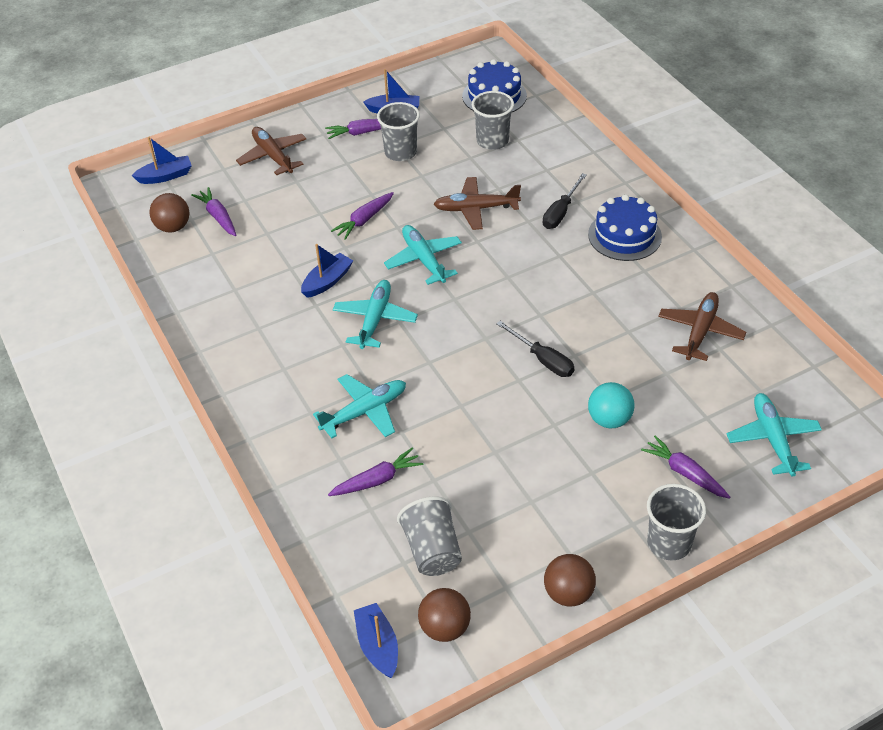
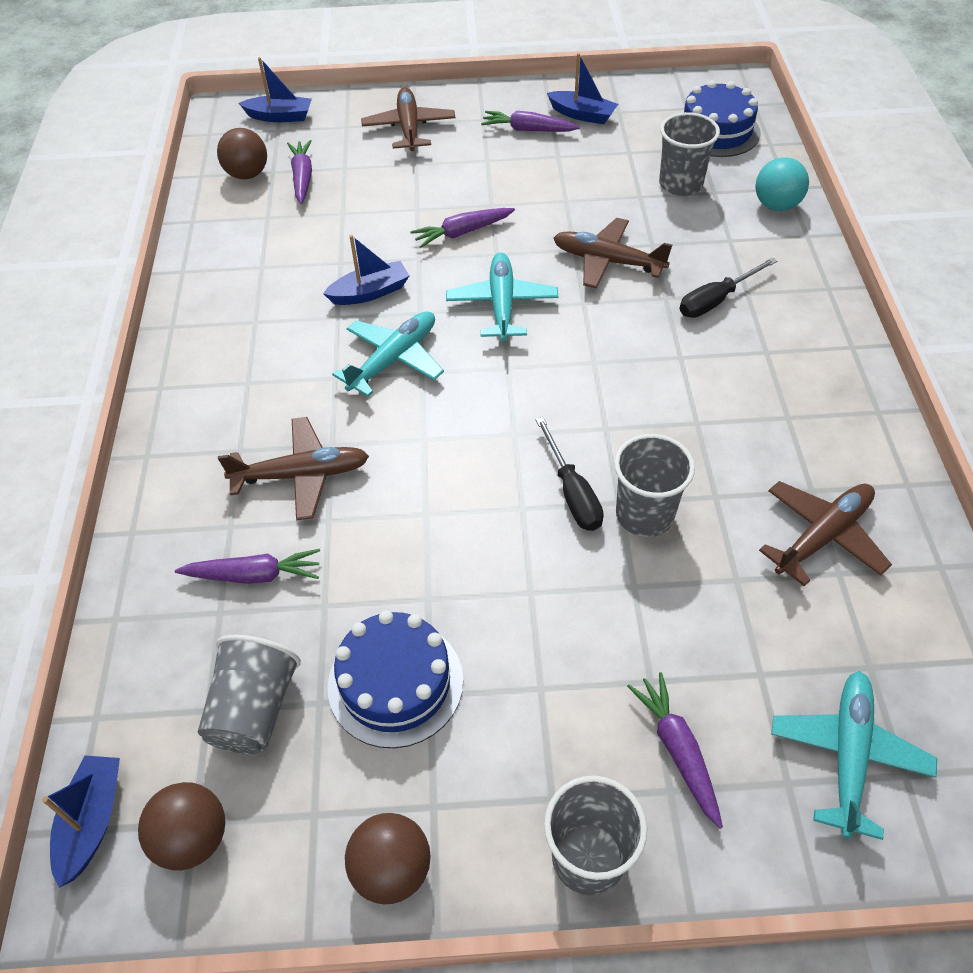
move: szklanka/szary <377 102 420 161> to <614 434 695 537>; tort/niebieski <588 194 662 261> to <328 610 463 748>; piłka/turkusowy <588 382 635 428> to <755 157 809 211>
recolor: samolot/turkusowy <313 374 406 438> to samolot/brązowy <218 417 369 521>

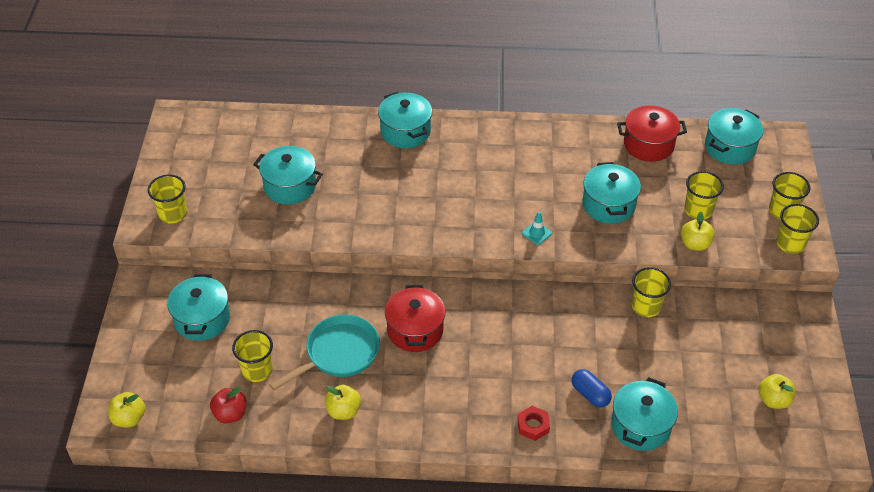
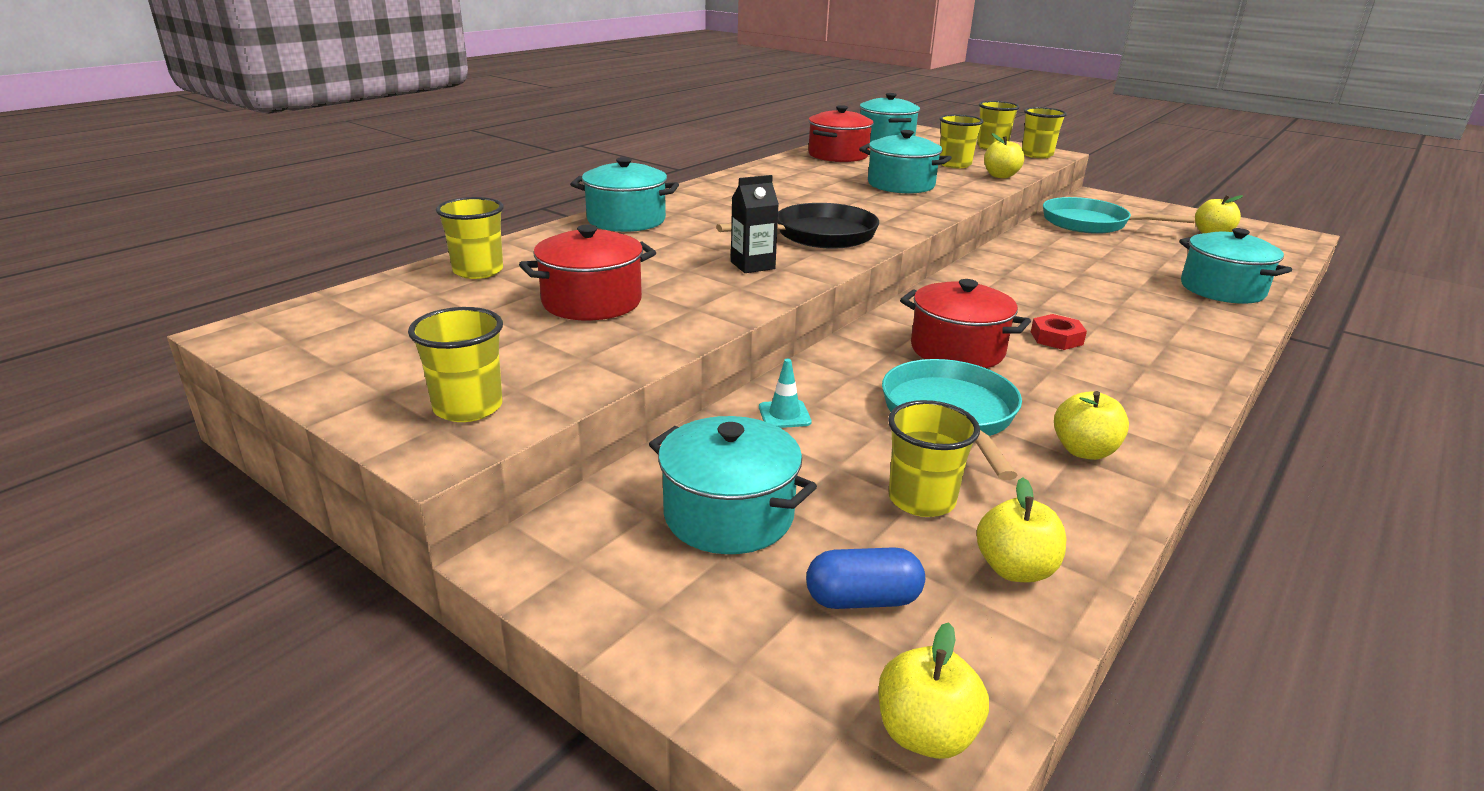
insert: patelnia/czarny <716 203 879 249>; karton mleka/czarny <731 175 779 273>; patelnia/turkusowy <1043 197 1195 234>
move: nakrętka/czerwony <517 406 550 441> to <1031 314 1087 350>; pachołek/turkusowy <522 211 552 245> to <759 359 812 428>; kapsułka/niebieski <572 369 612 407> to <806 547 925 609>; szklanka/żółty <632 267 671 317> to <436 197 504 279>
recolor: jabłko/czerwony <210 386 247 423> to jabłko/żółty <977 477 1066 582>; garnek/turkusowy <253 146 323 205> to garnek/czerwony <519 224 656 320>

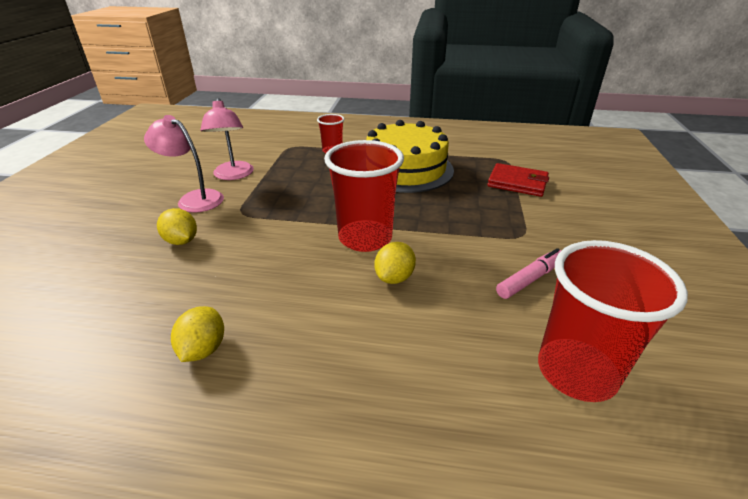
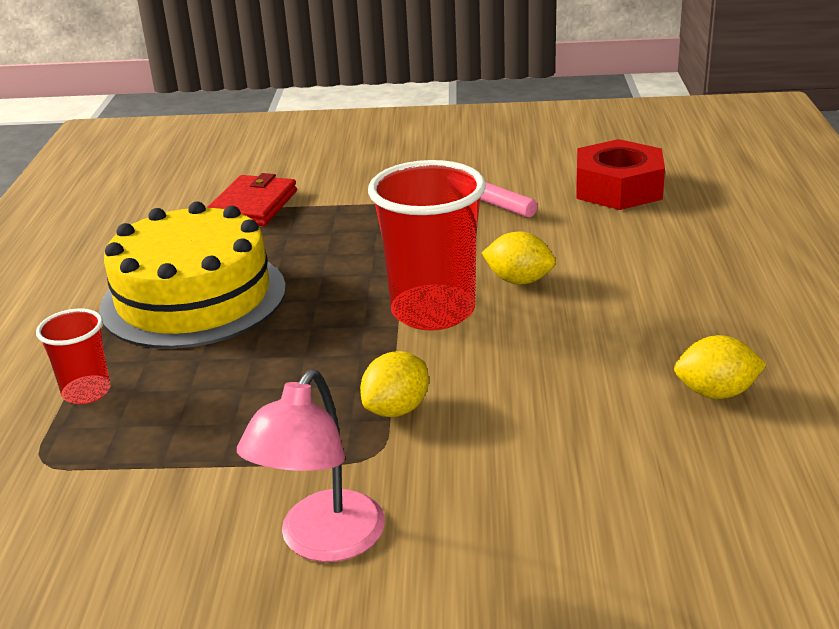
delete: lampka/różowy <200 98 254 180>
move: cytryna/żółty <157 208 197 245> to <360 351 429 417>
replace: szklanka/czerwony <538 240 688 402> to nakrętka/czerwony <576 139 665 210>

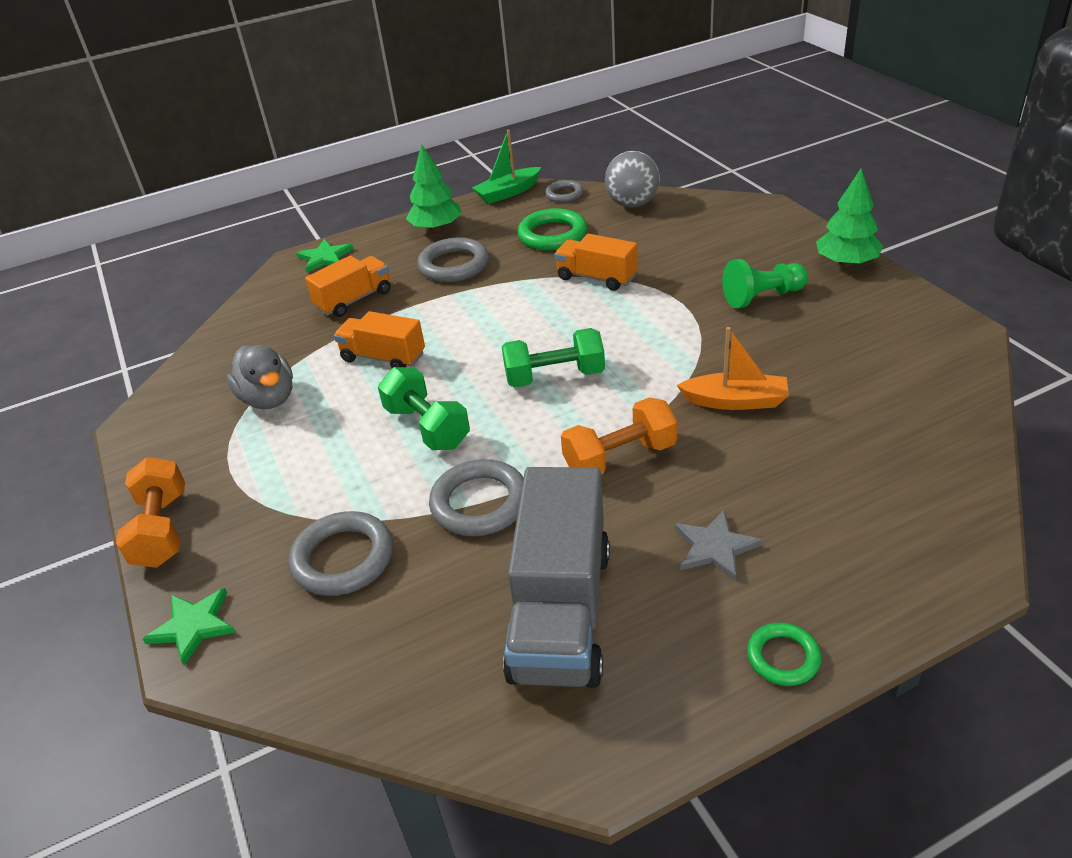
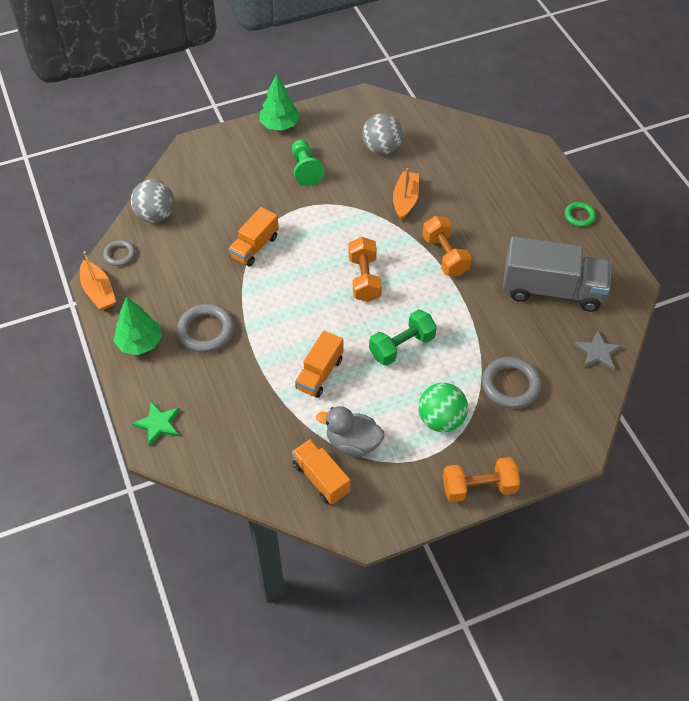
delete: gwiazda/zielony <143 588 236 666>; pierścień/szary <429 459 523 536>; pierścień/zielony <518 208 587 251>
insert: piłka/szary <362 113 403 155>; piłka/zielony <418 383 468 432>
move: ciężarówka/pomarańczowy <305 256 391 317> to <292 439 350 504>; gwiazda/szary <675 510 763 581> to <574 330 622 370>
recolor: łódka/zielony <472 130 541 204> to łódka/pomarańczowy <80 251 116 310>; hantel/zielony <502 328 605 388> to hantel/pomarańczowy <349 237 382 302>
rotate: kaczka/szary <227 345 293 409> = <316 406 385 457> 135 degrees counterclockwise

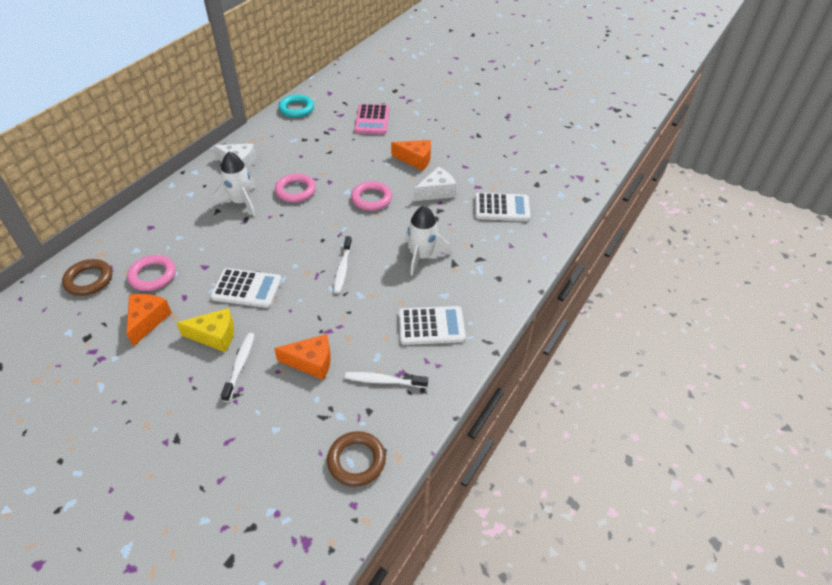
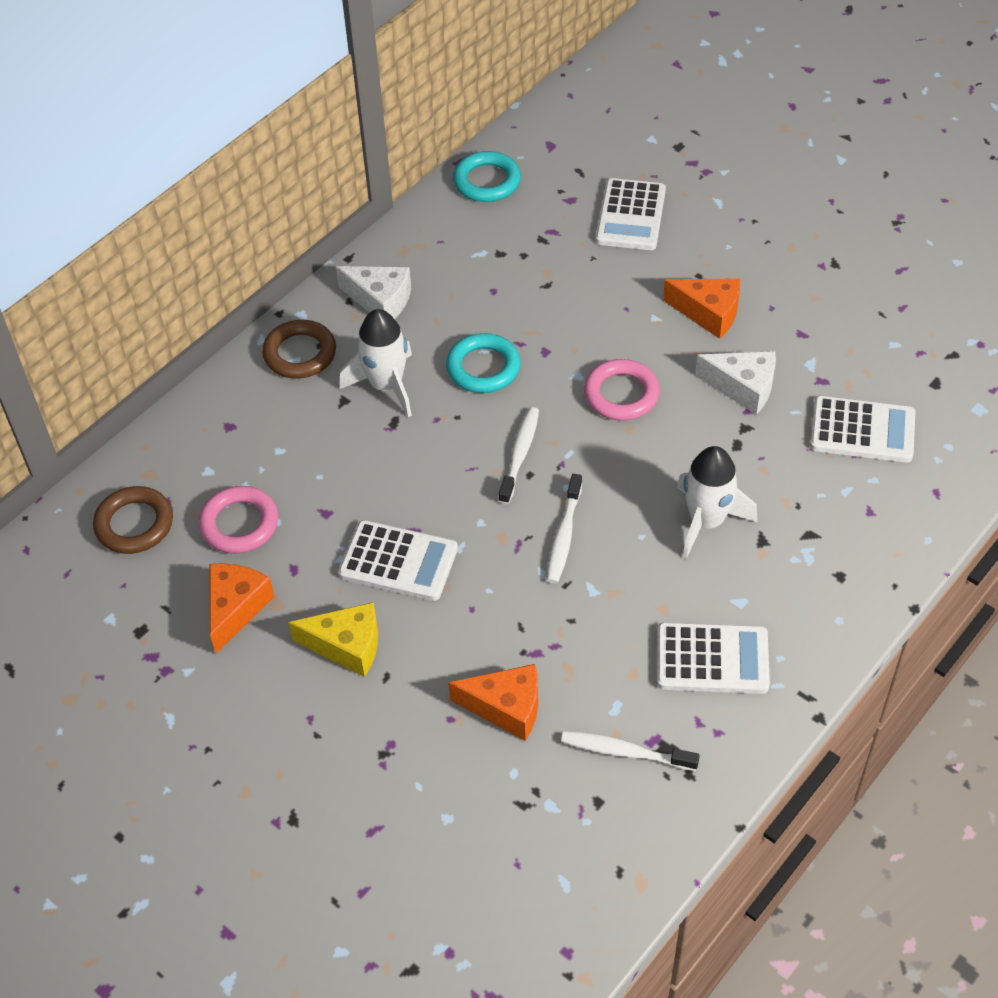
move: szczoteczka do zębów/biały <221 333 255 402> to <499 407 539 504>; pierścień/brązowy <327 431 386 487> to <262 320 336 378>
recolor: pierścień/różowy <275 173 316 203> to pierścień/turkusowy <446 333 521 393>; kalkulator/różowy <354 104 389 134> to kalkulator/biały <596 178 666 250>
rotate: ser/biały <414 167 456 201> = <695 351 776 415> 45 degrees clockwise

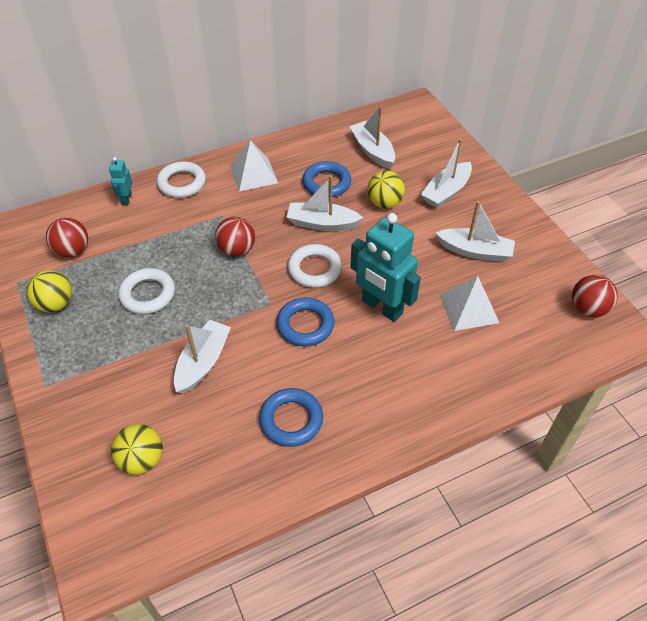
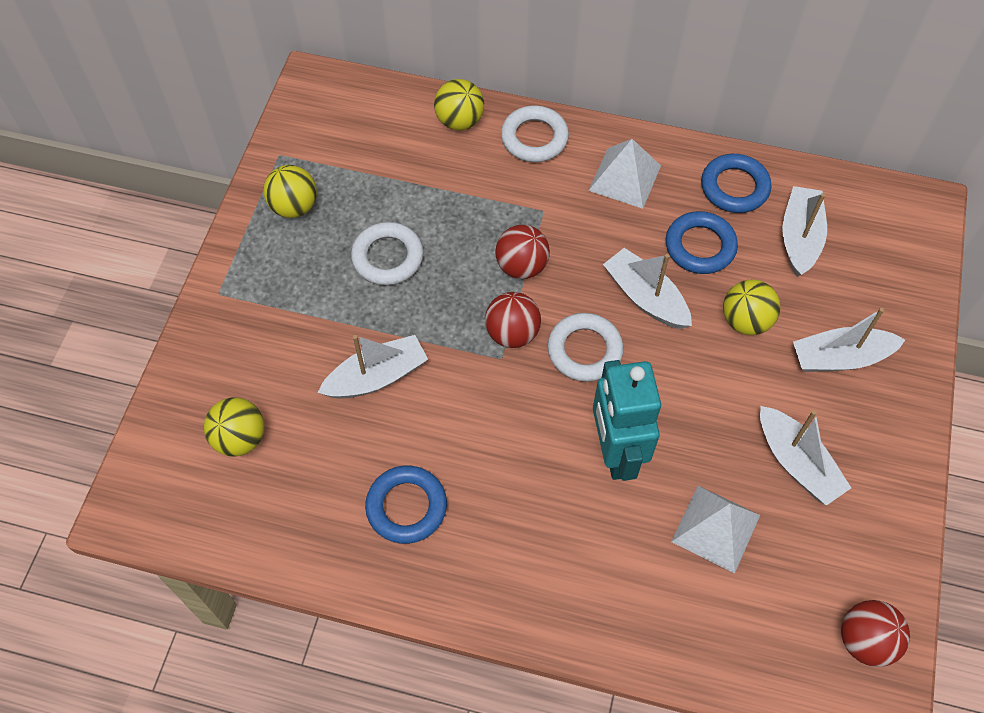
move: piłka/czerwony <46 218 88 258> to <485 292 541 348>; pierścień/niebieski <276 297 334 347> to <701 154 771 213>
replace: robot/turkusowy <109 157 132 205> to piłka/żółty <434 79 484 130>

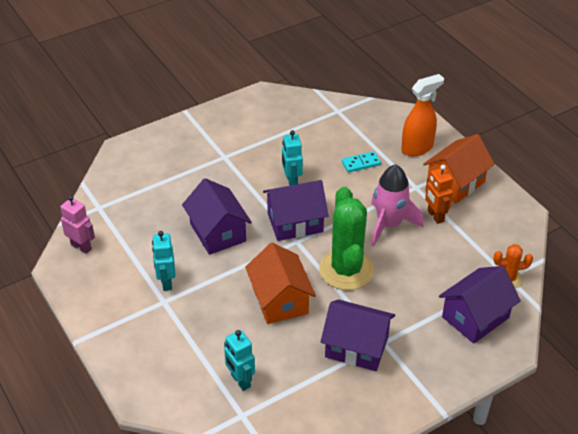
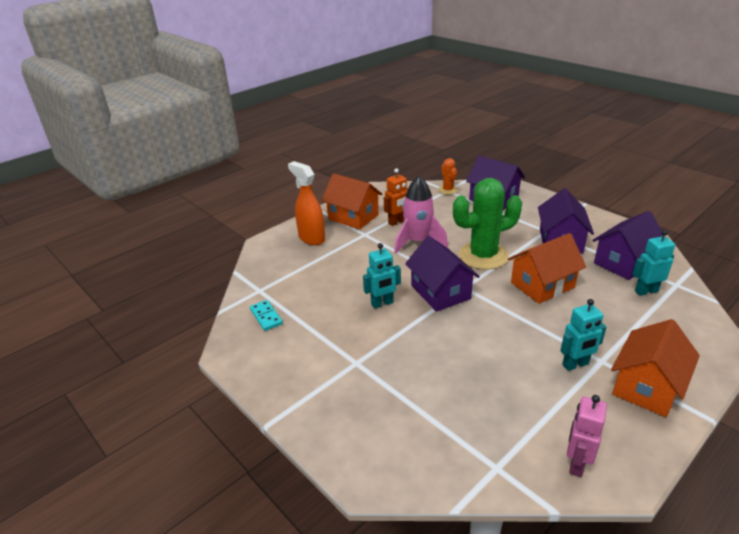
insert: domek/pomarańczowy <611 319 700 417>
move: domek/fioletowy <182 178 252 255> to <592 211 663 280>; kostka domina/turkusowy <342 151 381 172> to <250 300 283 331>
rotate: robot/turkusowy <224 330 255 391> = <632 230 675 296> 150 degrees counterclockwise

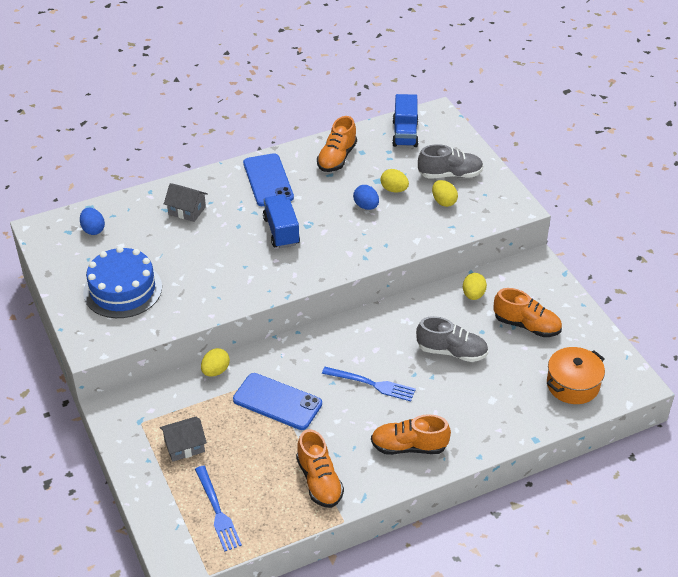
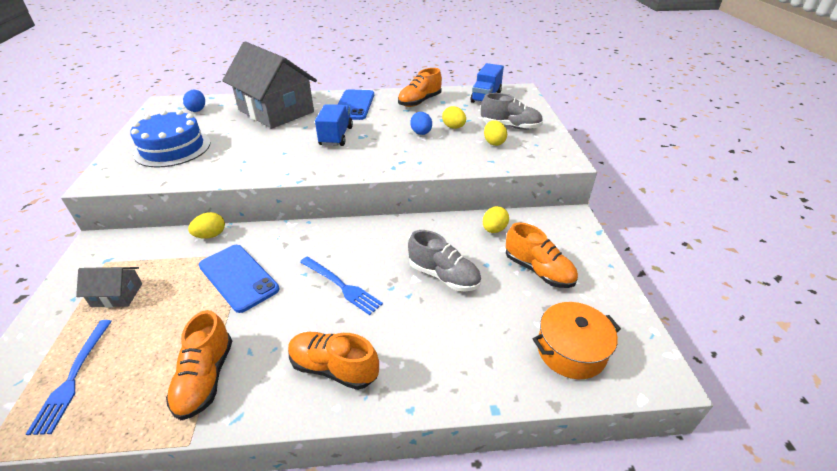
resize: domek/szary <164 183 208 222> = <222 41 317 129> x2.35

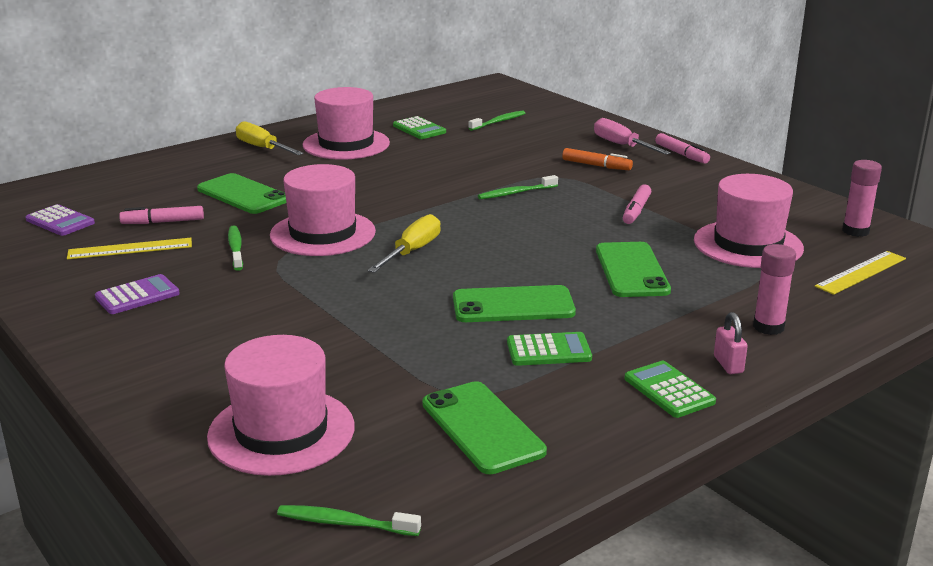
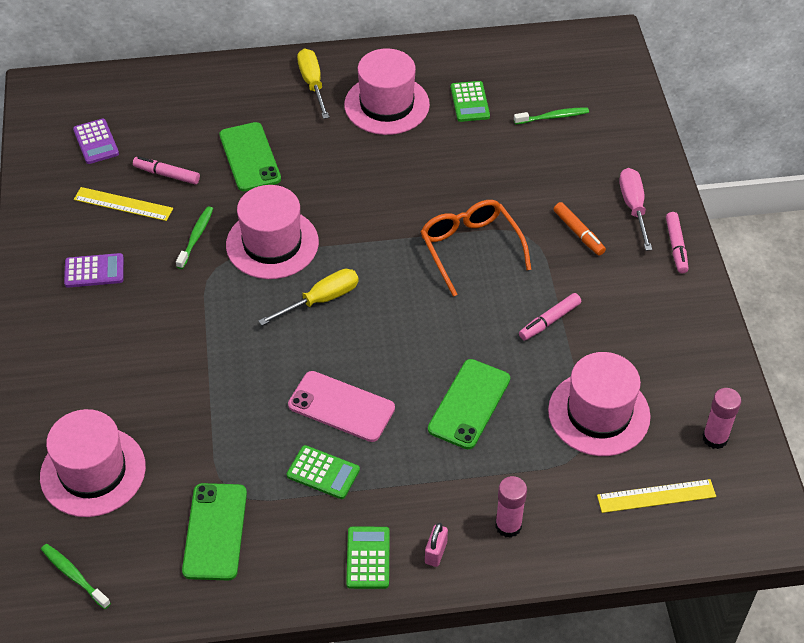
replace: szczoteczka do zębów/zielony <478 175 558 199> to okulary/pomarańczowy <420 200 532 297>
recolor: telefon/zielony <453 285 576 322> to telefon/różowy <288 371 395 442>

